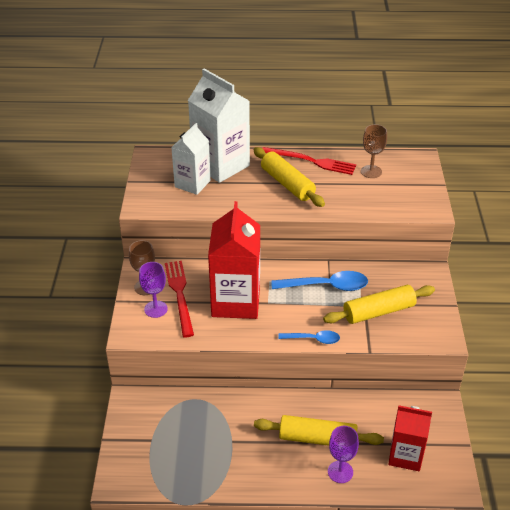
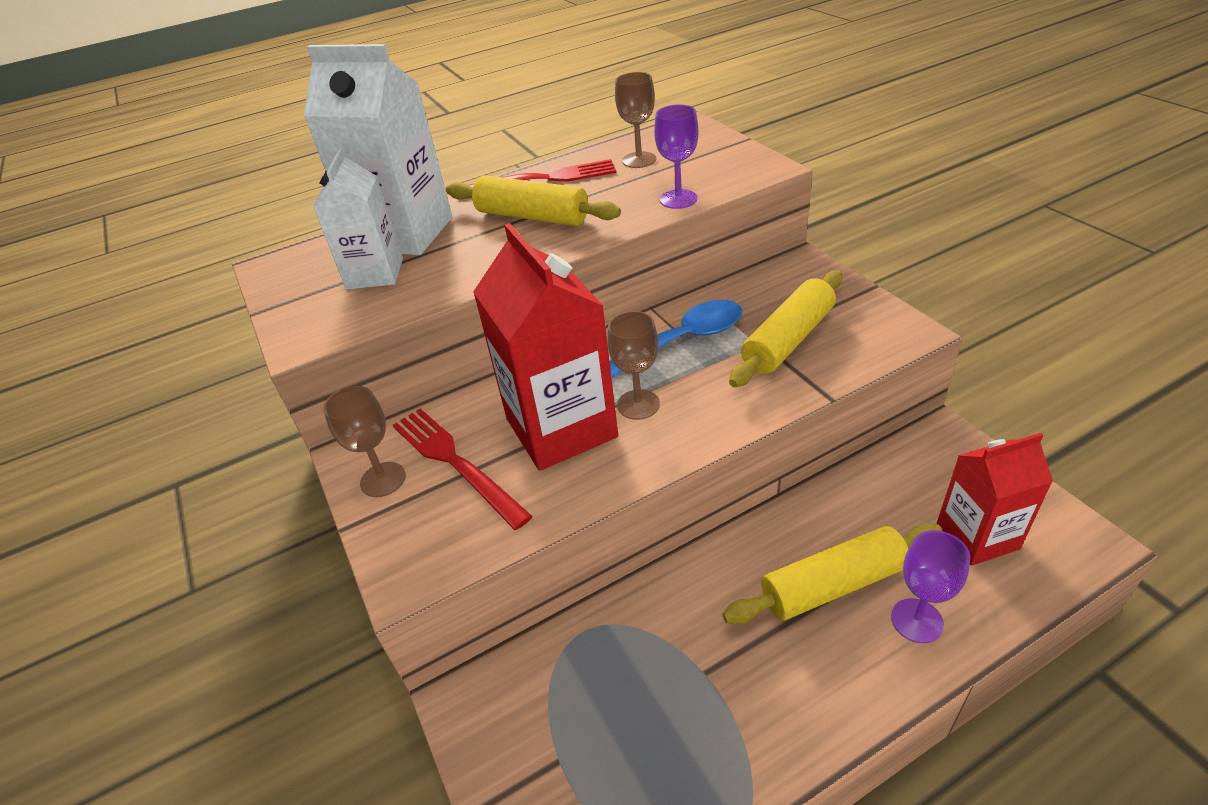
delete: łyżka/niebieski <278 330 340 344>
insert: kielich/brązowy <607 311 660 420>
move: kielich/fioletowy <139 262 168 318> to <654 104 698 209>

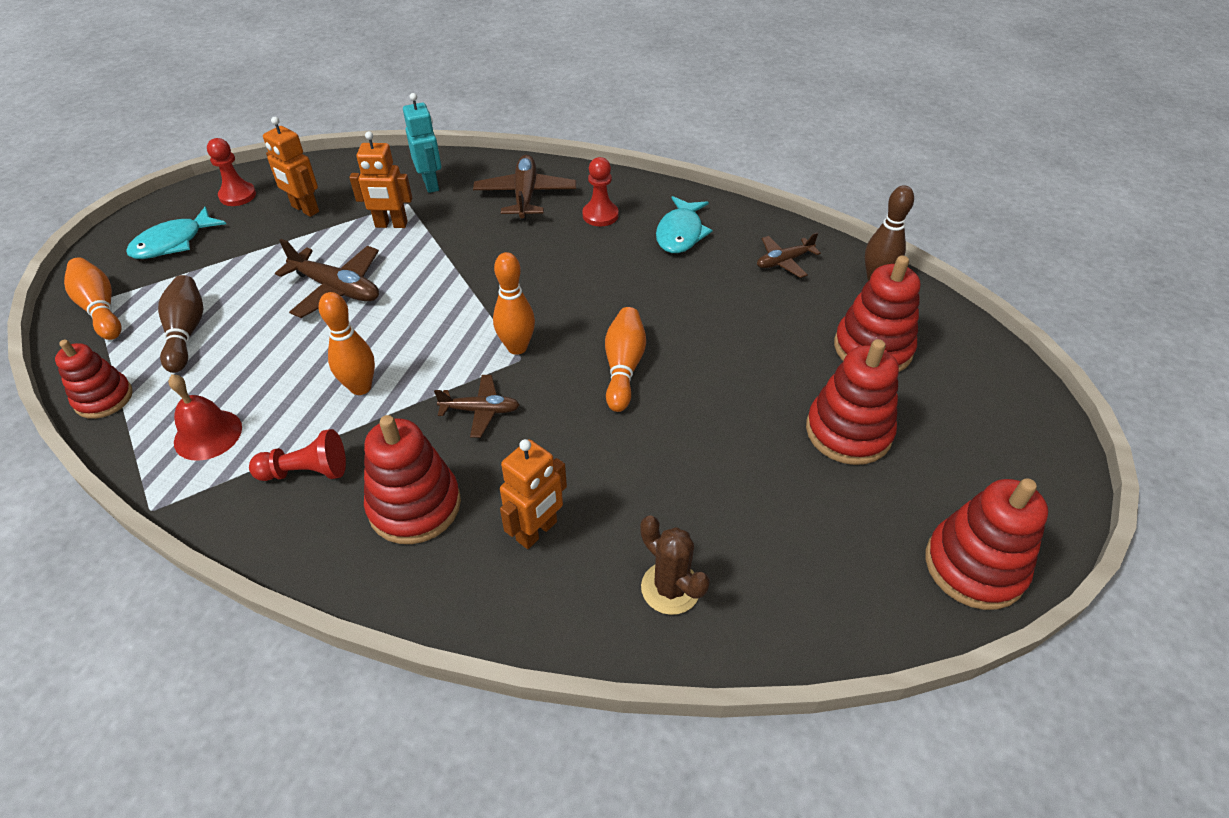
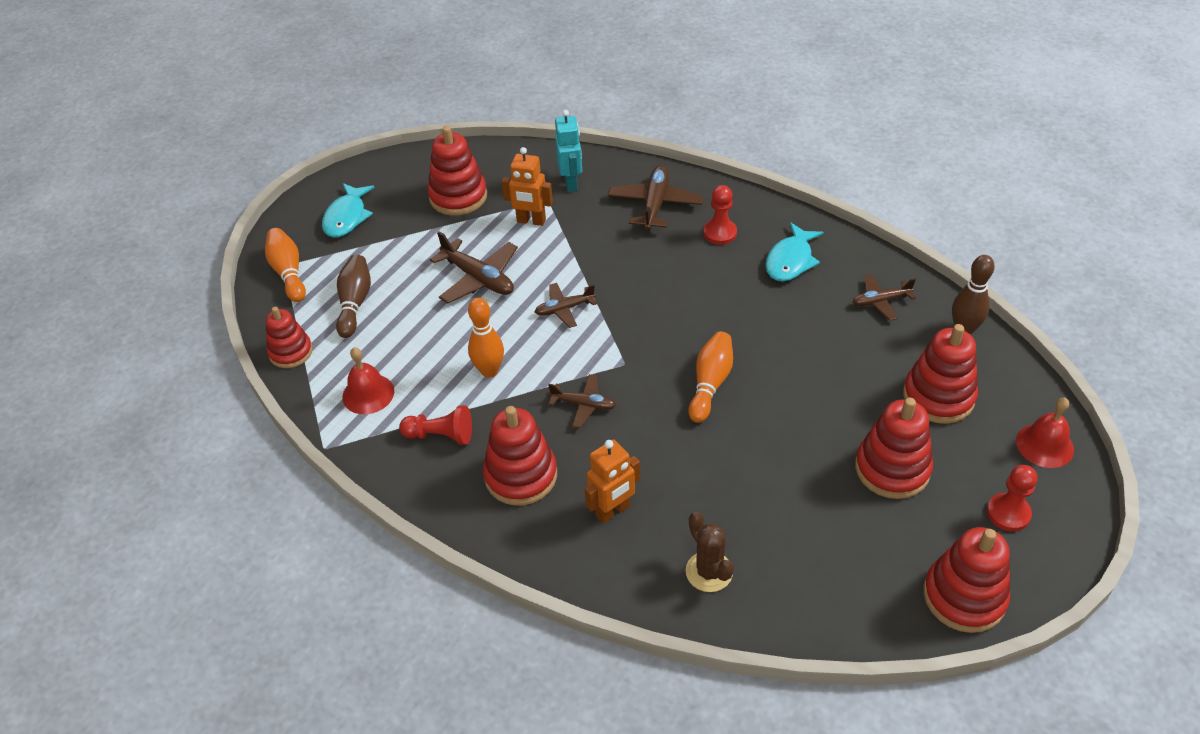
delete: kręgiel/pomarańczowy <493 252 535 355>
insert: samolot/brązowy <535 283 597 328>; dzwonek/czerwony <1016 398 1074 468>
move: pionek/czerwony <207 138 256 206> to <987 465 1038 532>
replace: robot/pomarańczowy <263 117 319 217> to zabawka nakładanka/czerwony <428 126 487 216>
rotate: ryba/turkusowy <126 206 226 259> = <322 183 375 237> 45 degrees counterclockwise

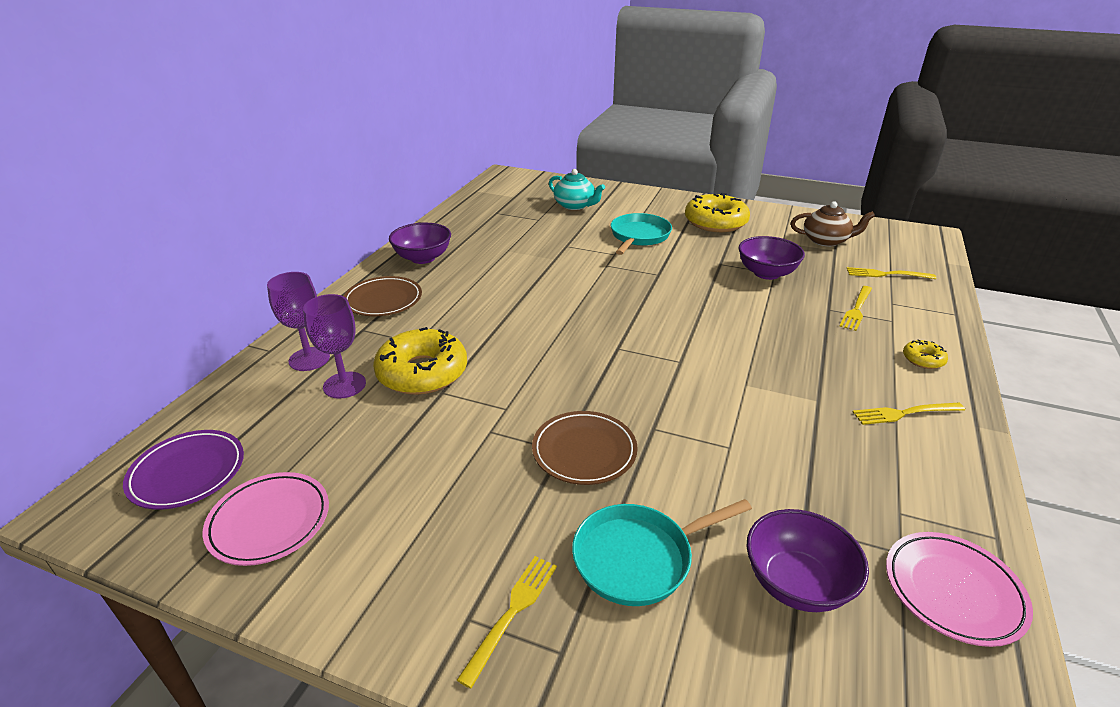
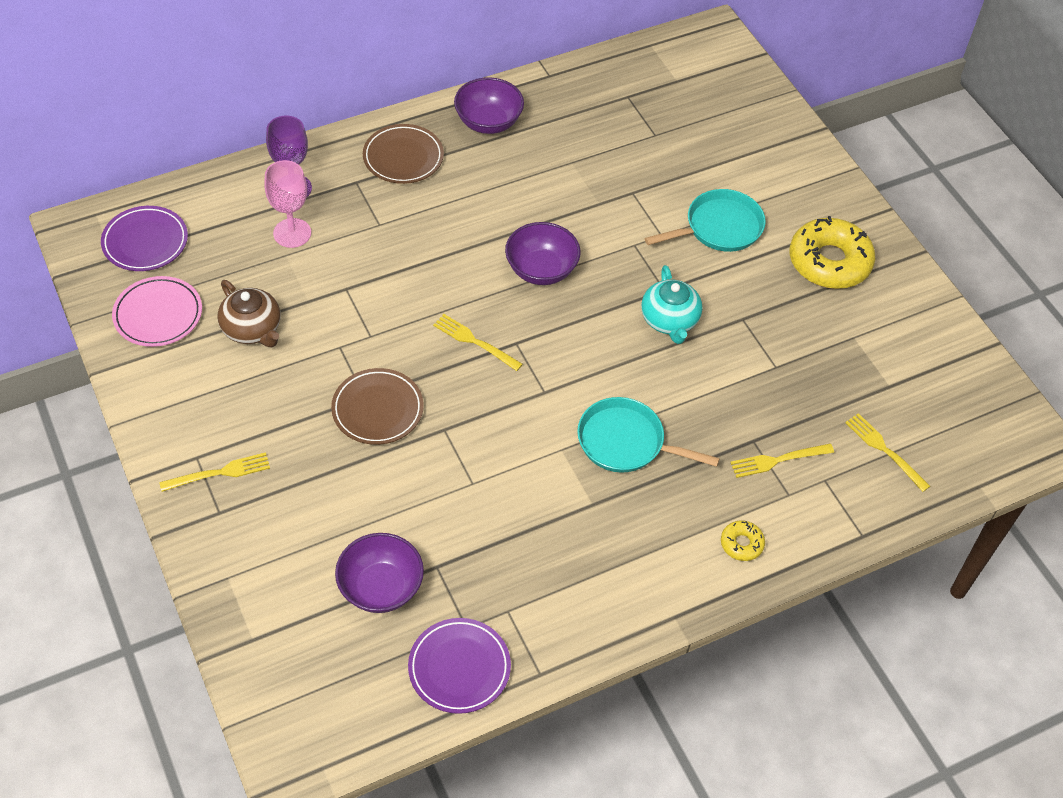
delete: donut/żółty <373 327 467 395>
move: imbryk/turkusowy <549 169 605 210> to <641 265 702 344>; patelnia/turkusowy <572 499 752 606> to <577 397 720 473>; miska/fioletowy <739 236 805 280> to <505 222 581 285>; imbryk/brązowy <791 201 875 247> to <218 280 281 347>; widelec/żółty <853 403 965 425> to <433 314 523 371>
recolor: kielich/fioletowy <303 294 366 399> to kielich/różowy <264 160 311 248>; talerz/różowy <886 532 1033 647> to talerz/fioletowy <408 618 511 714>

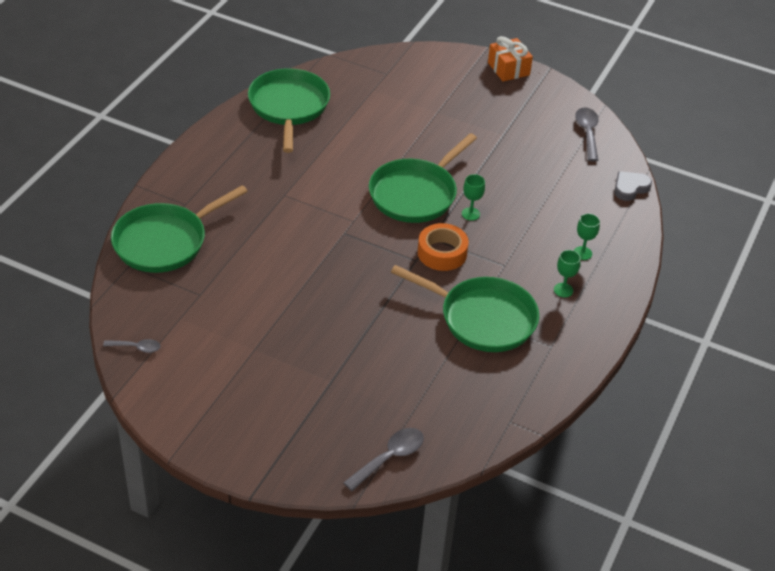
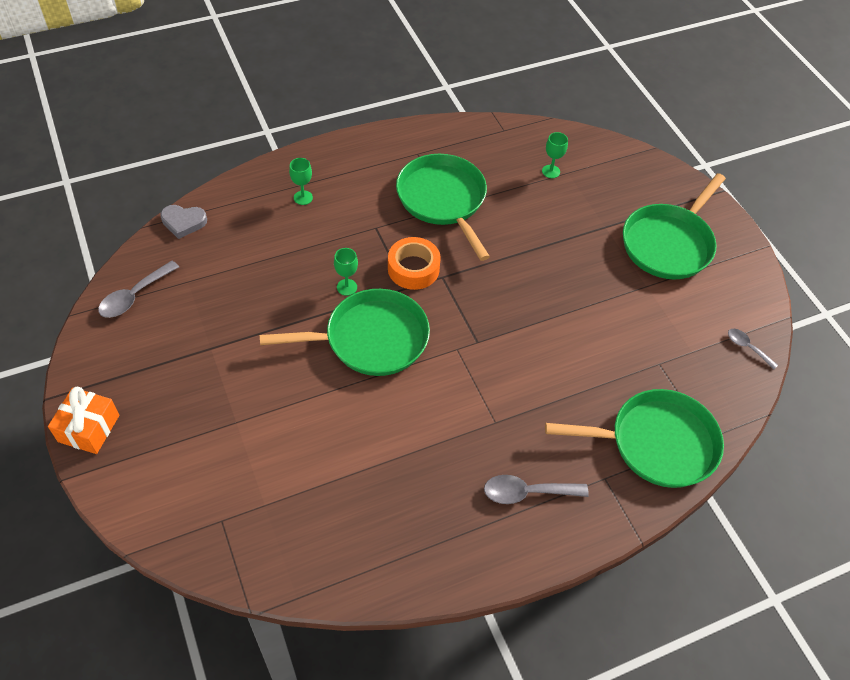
move: patelnia/zielony <248 68 330 153> to <623 173 726 280>; łyżka/szary <343 428 424 491> to <484 475 589 504>; kielich/zielony <554 250 581 298> to <542 132 568 178>

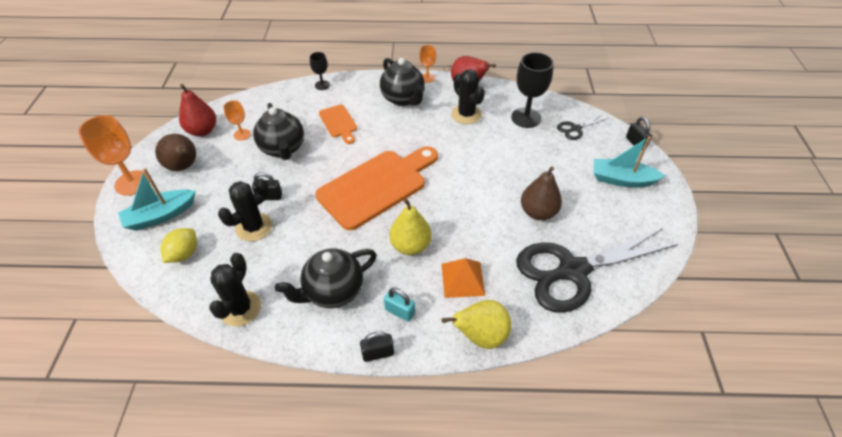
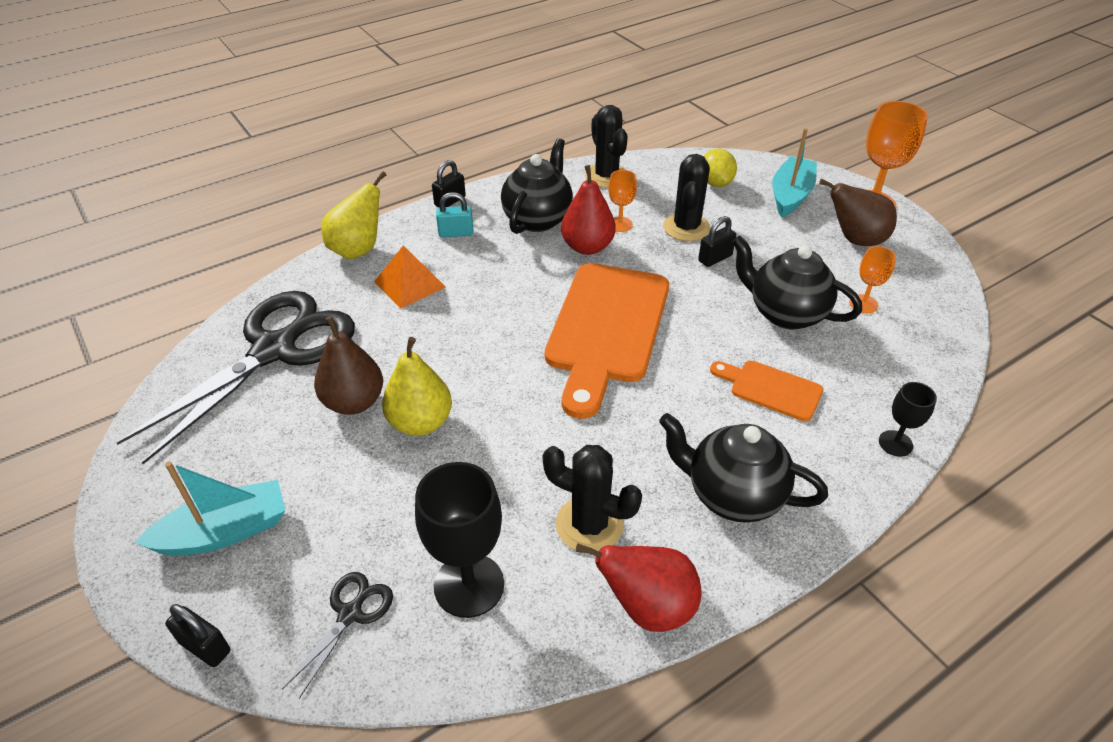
move: gruszka/czerwony <179 84 216 136> to <561 165 616 255>; gruszka/żółty <389 198 432 255> to <382 337 452 436>; kielich/pomarańczowy <419 45 436 83> to <608 170 637 232>

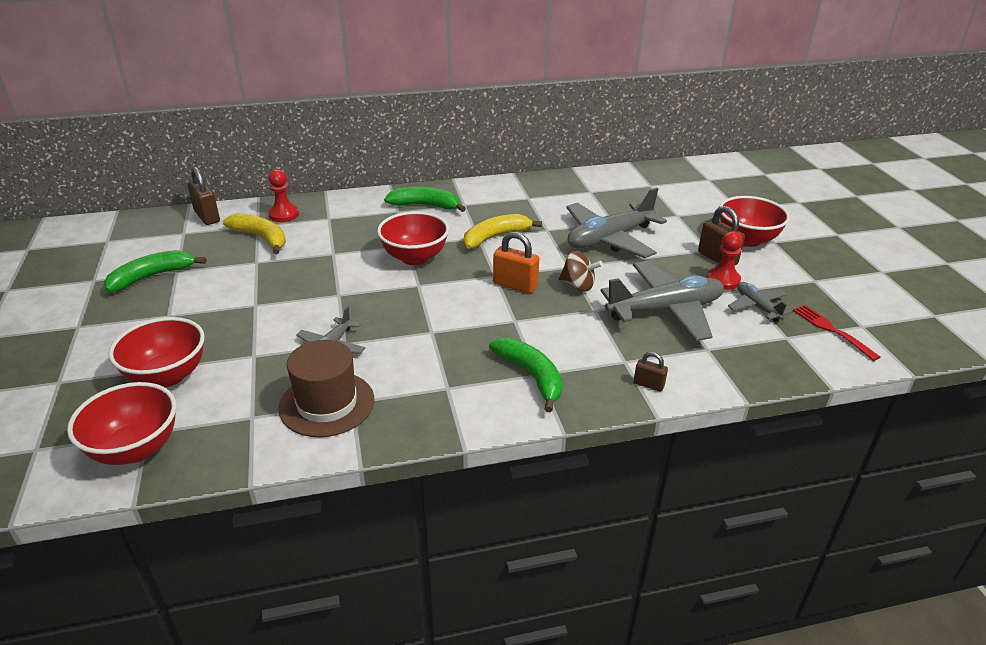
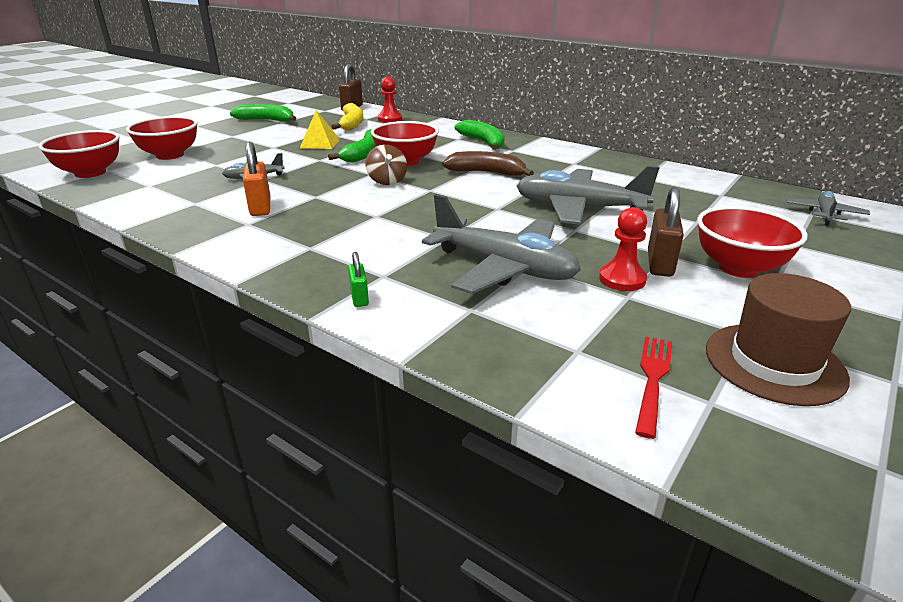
insert: piramida/żółty <300 110 340 149>
move: kapelusz/brązowy <279 340 374 437> to <706 273 851 406>; banan/zielony <489 338 562 412> to <328 129 376 162>; kłódka/pomarańczowy <493 231 539 293> to <243 142 270 216>; bączek/brązowy <559 251 603 292> to <365 145 407 185>; samolot/szary <728 282 791 322> to <786 191 870 225>
recolor: banan/żółty <463 214 542 249> to banan/brązowy <442 151 534 176>; kłódka/brązowy <634 352 668 392> to kłódka/zielony <348 252 369 307>

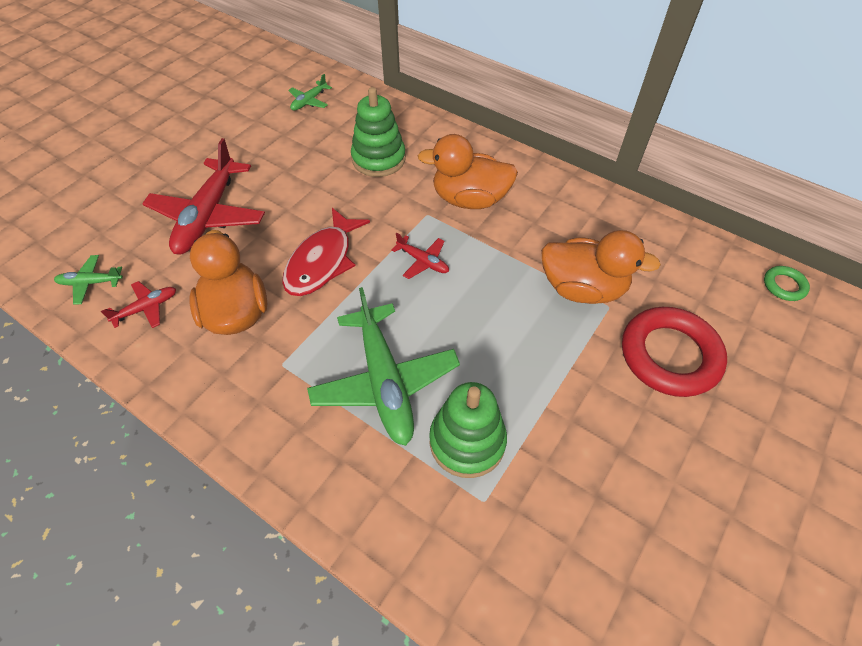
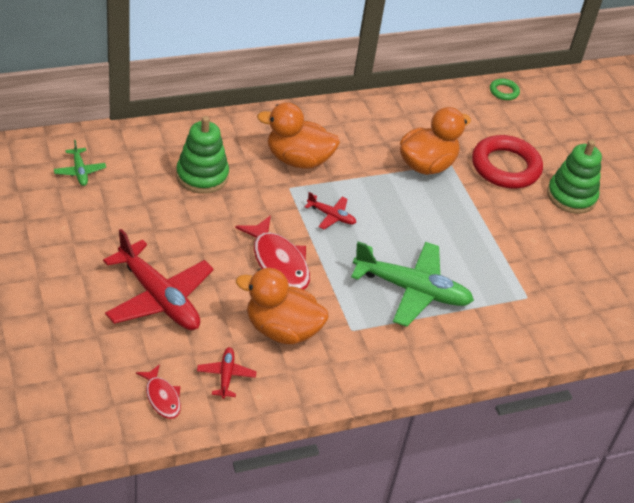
move: zabawka nakładanka/zielony <429 382 507 478> to <547 140 602 214>
replace: samolot/zielony <54 255 123 305> to ryba/czerwony <136 364 181 419>
rotate: samolot/czerwony <391 232 449 279> = <305 192 356 229> 45 degrees clockwise; kaczka/pomarańczowy <418 134 518 209> = <257 102 340 169> 60 degrees clockwise

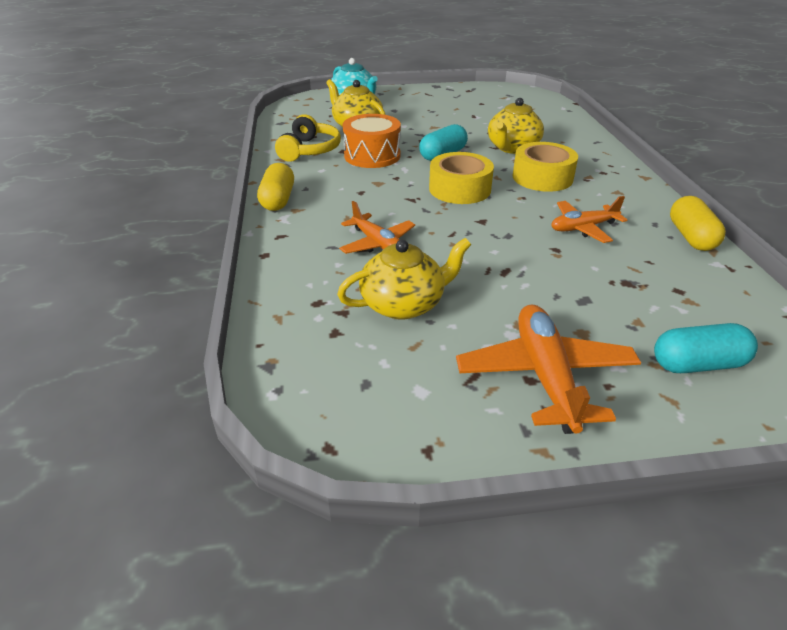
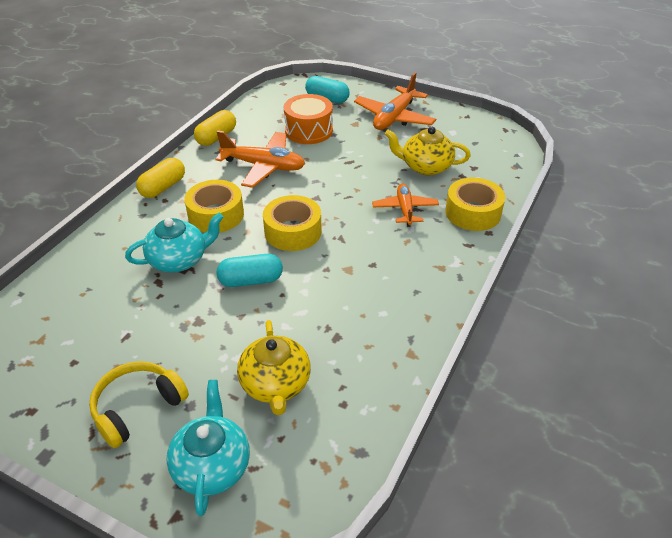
insert: taśma klejąca/żółty <445 178 505 231>
move: kapsułka/żółty <257 163 294 211> to <136 158 185 198>; słuchawki/żółty <275 114 341 162> to <89 361 189 448>; bęben/pomarańczowy <343 114 401 168> to <284 94 333 144>
recolor: imbryk/żółty <488 98 544 154> to imbryk/turkusowy <125 213 224 273>
resize: samolot/pomarańczowy <551 196 627 243> = <215 130 305 188> x1.56

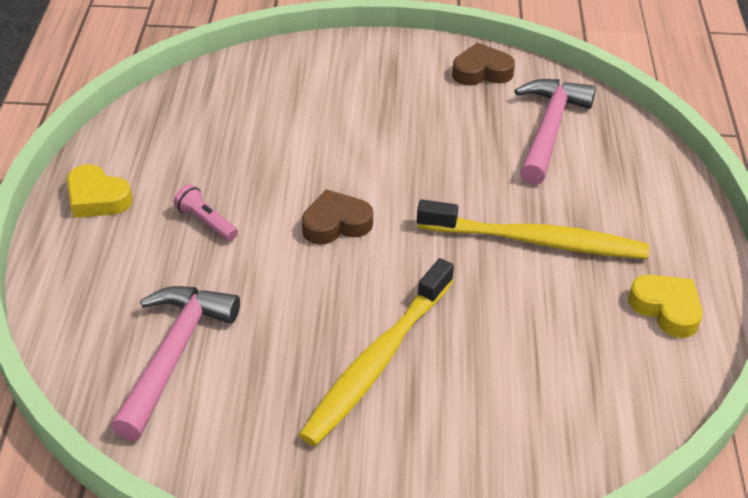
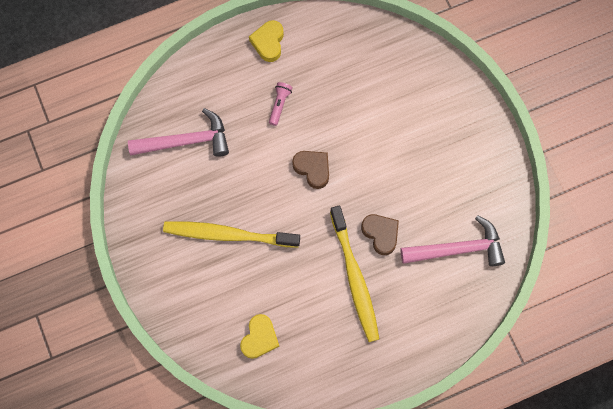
move: serce/brązowy <452 43 515 85> to <361 214 399 255>; serce/żółty <628 275 703 338> to <240 314 280 359>

